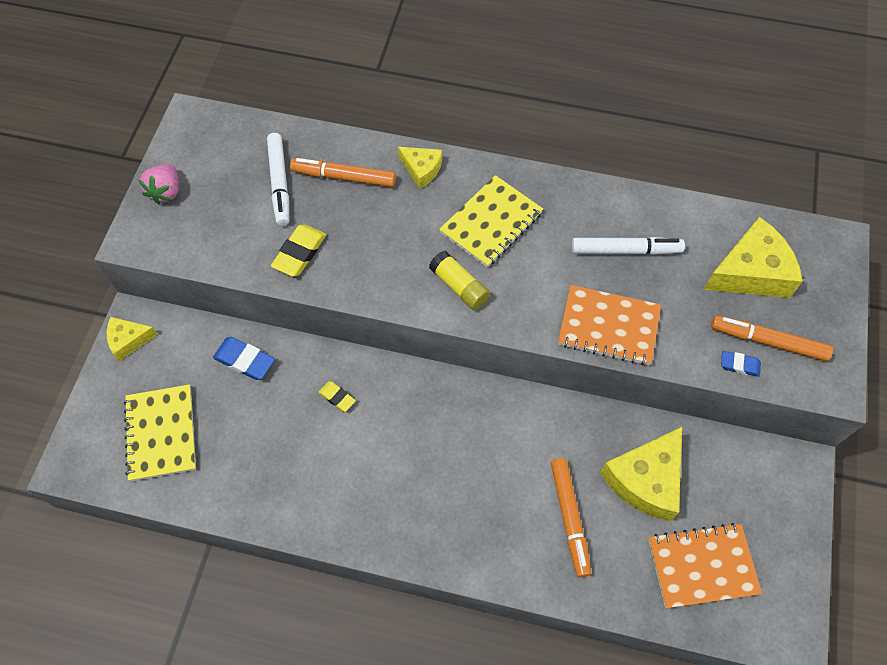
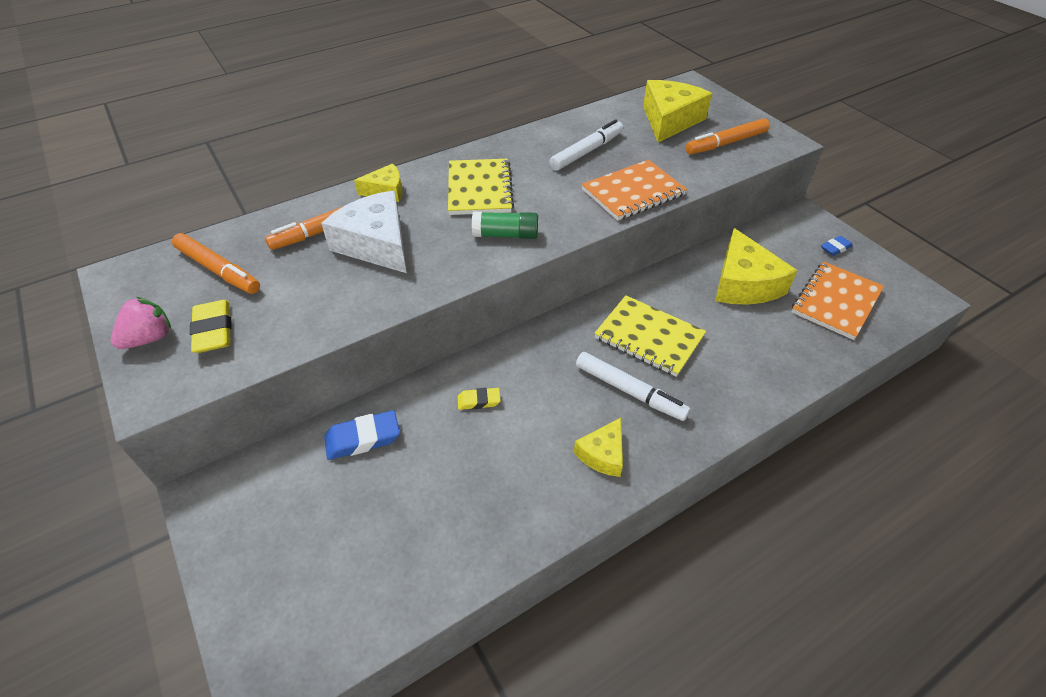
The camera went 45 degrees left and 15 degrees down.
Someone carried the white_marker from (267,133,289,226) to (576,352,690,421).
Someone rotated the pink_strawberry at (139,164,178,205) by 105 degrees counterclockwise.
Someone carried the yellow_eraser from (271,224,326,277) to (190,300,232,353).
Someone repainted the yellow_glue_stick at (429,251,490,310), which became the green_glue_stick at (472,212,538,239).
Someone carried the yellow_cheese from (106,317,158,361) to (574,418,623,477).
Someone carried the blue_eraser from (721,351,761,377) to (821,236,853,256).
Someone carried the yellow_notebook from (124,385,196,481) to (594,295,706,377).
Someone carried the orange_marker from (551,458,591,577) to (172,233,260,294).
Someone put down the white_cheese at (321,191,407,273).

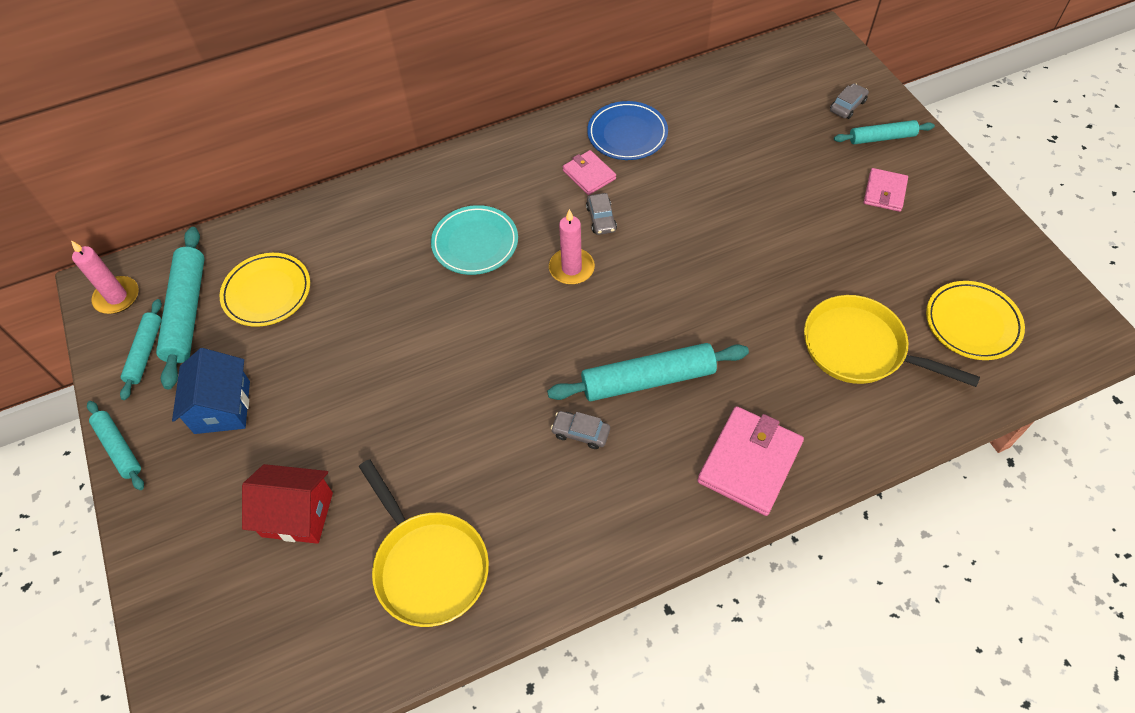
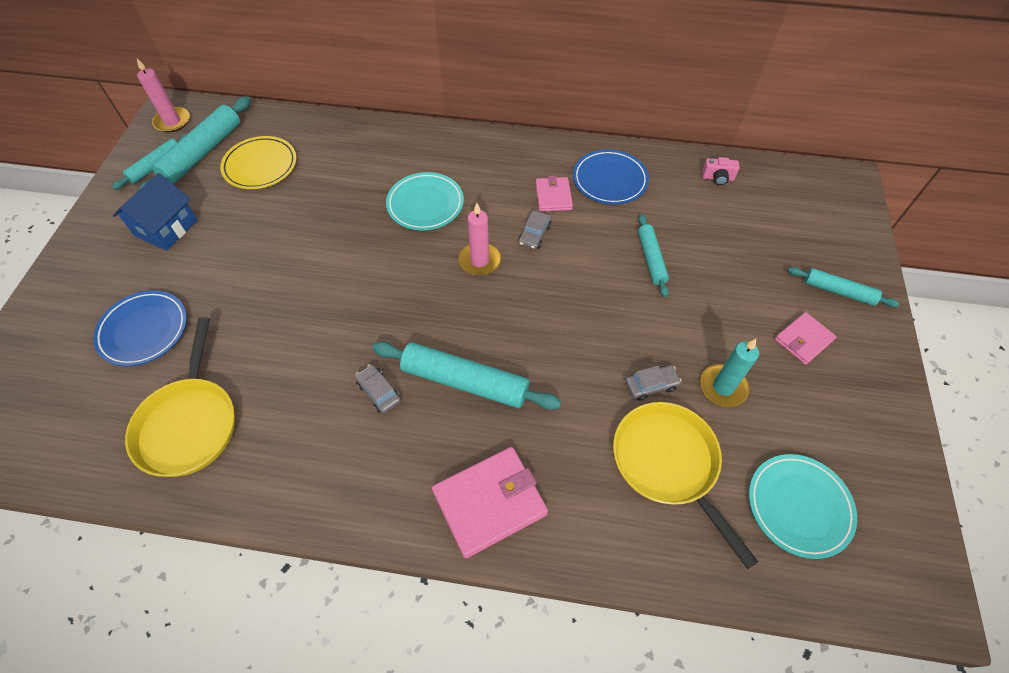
The camera went 30 degrees right and 0 degrees up.
Someone carried the grey_car from (830,83,869,119) to (625,365,682,401).
Someone repainted the yellow_plate at (926,281,1025,360), which became the turquoise_plate at (749,454,857,559).
Someone carried the turquoise_rolling_pin from (87,401,144,490) to (638,214,669,297).
Someone swapped the red_house at (242,464,333,544) for the blue_plate at (93,290,187,366).
Someone put down the pink_camera at (702,157,739,185).
Someone put down the turquoise_candle at (700,339,759,407).

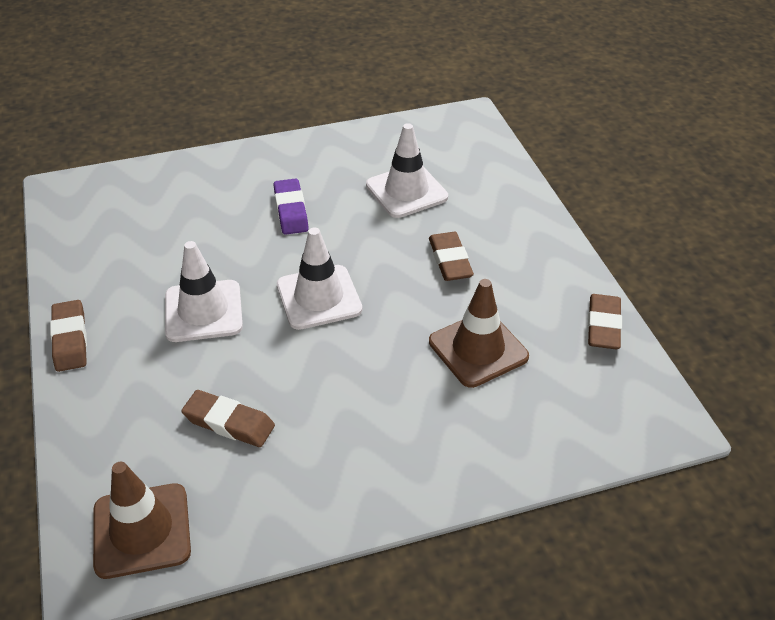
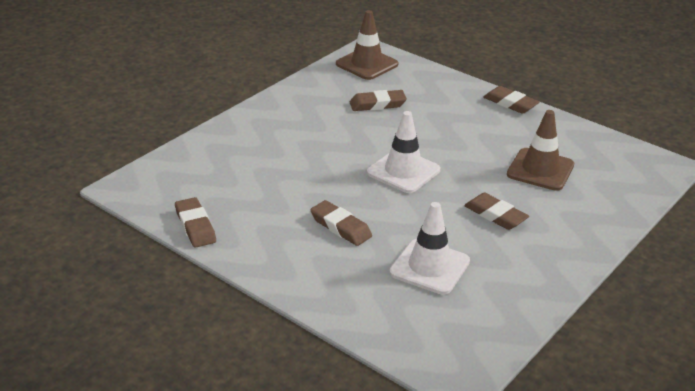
The camera went 145 degrees right and 10 degrees down.
Someone repainted the purple_eraser at (274,178,309,235), which became the brown_eraser at (464,193,529,230).
Someone took away the white_traffic_cone at (165,241,243,342).
Someone carried the brown_traffic_cone from (429,279,529,388) to (507,110,574,191).

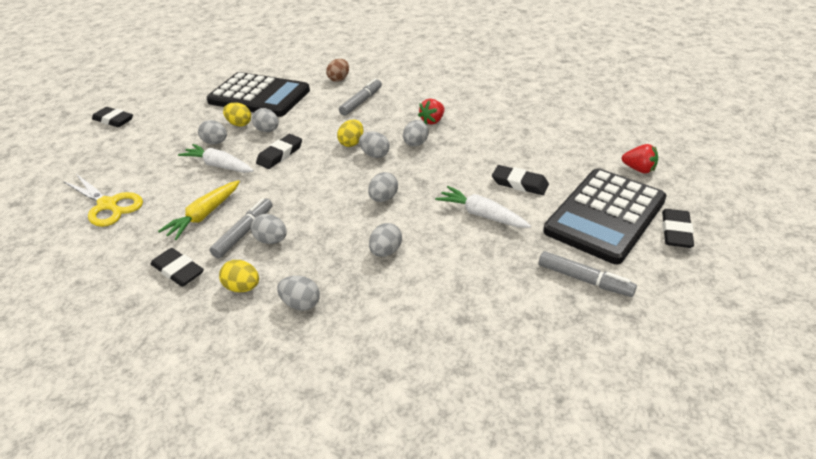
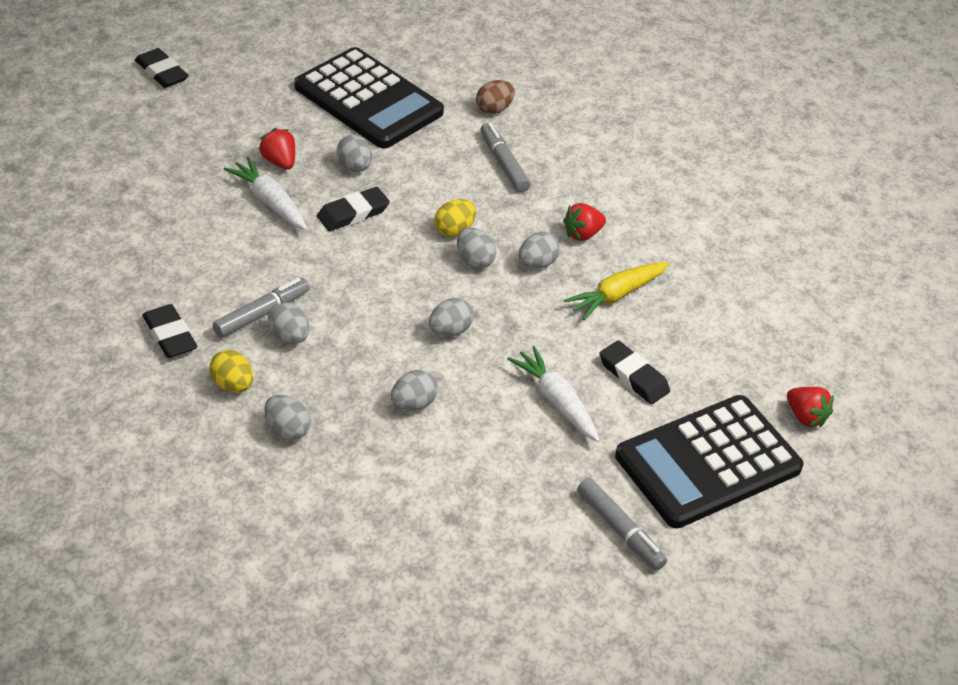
The camera went 15 degrees right and 5 degrees up.
Someone rotated the grey_marker at (339,79,382,116) by 75 degrees counterclockwise.
Someone took away the yellow_egg at (223,102,251,127).
Someone swapped the grey_egg at (198,120,227,144) for the red_strawberry at (259,128,295,170).
Someone took away the yellow_scissors at (63,174,143,227).
Someone carried the yellow_carrot from (158,180,240,240) to (564,262,669,320).
Someone took away the black_eraser at (662,209,694,248).

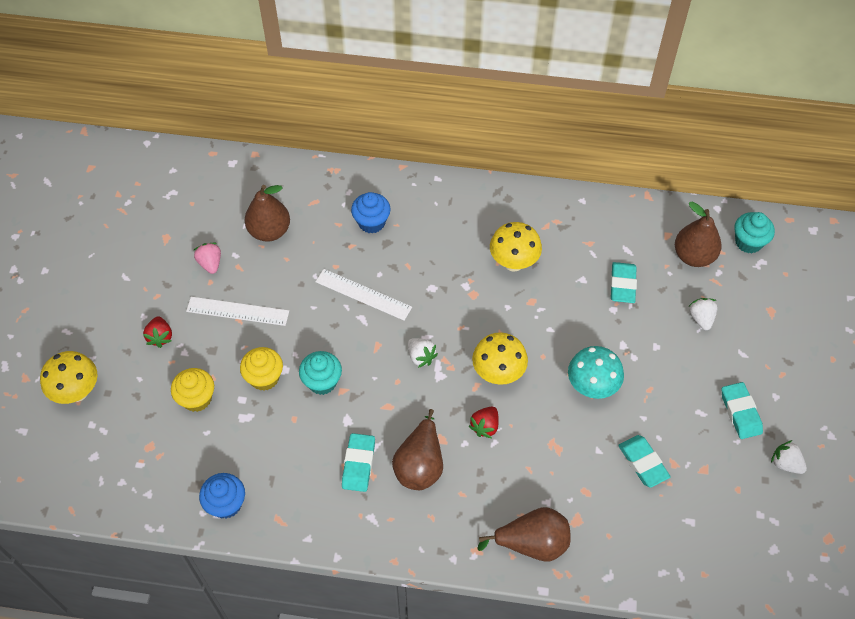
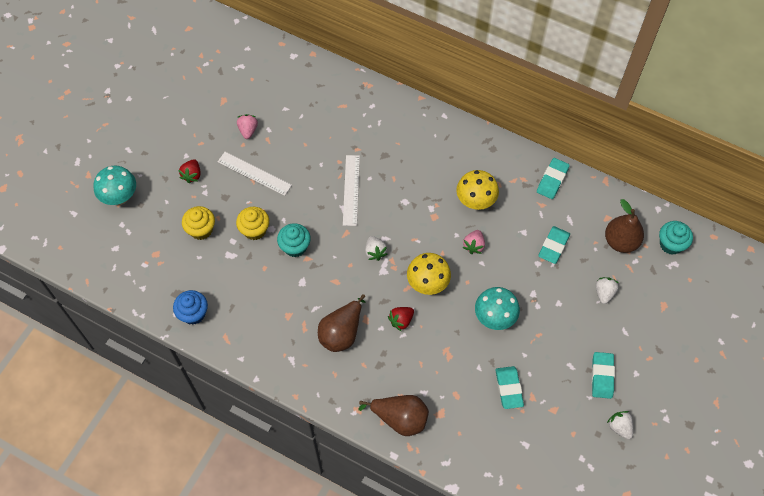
The camera went 20 degrees right and 5 degrees up.
Someone took away the brown_pear at (245,185,290,242).
Someone took away the blue_cupcake at (351,192,391,234).
Someone rotated the white_ruler at (315,269,412,321) by 45 degrees clockwise.
Someone repainted the yellow_mushroom at (40,351,98,404), which became the turquoise_mushroom at (94,166,136,205).
Someone carried the turquoise_eraser from (342,433,375,492) to (537,158,570,199).
Someone put down the pink_strawberry at (462,230,485,254).

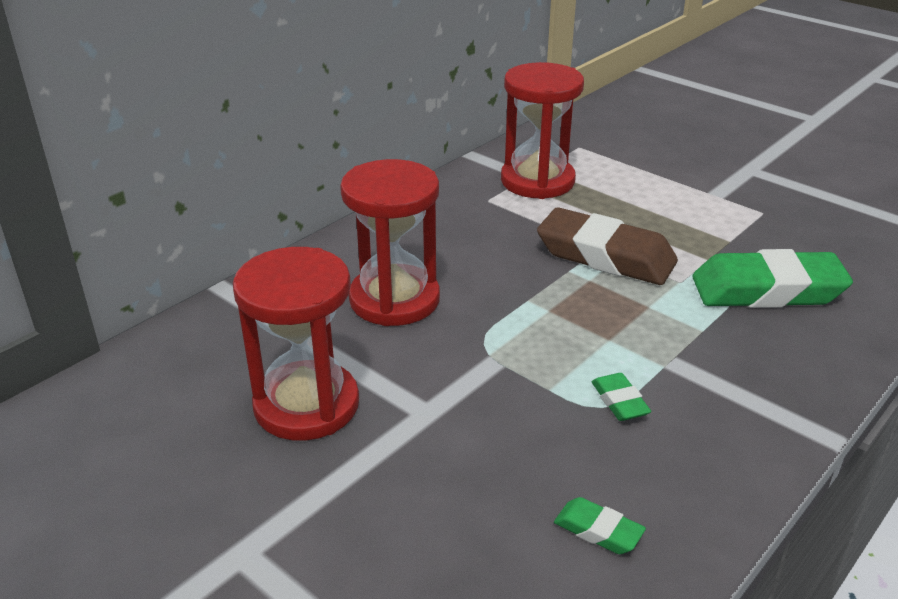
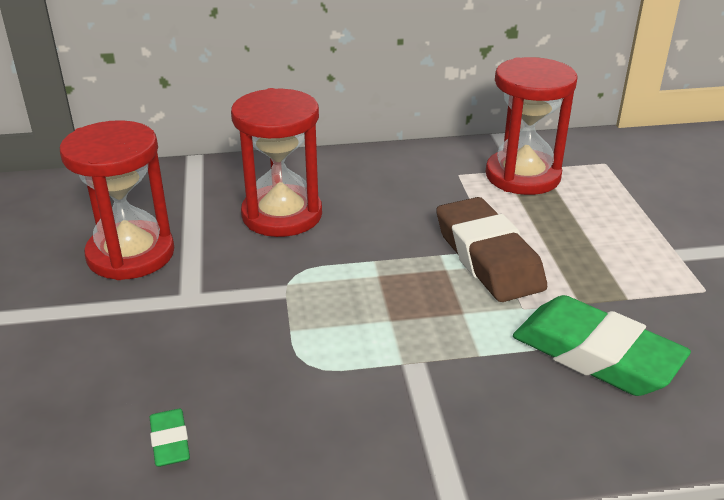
The camera went 40 degrees right and 0 degrees up.
Someone took away the green_eraser at (592,373,651,421).

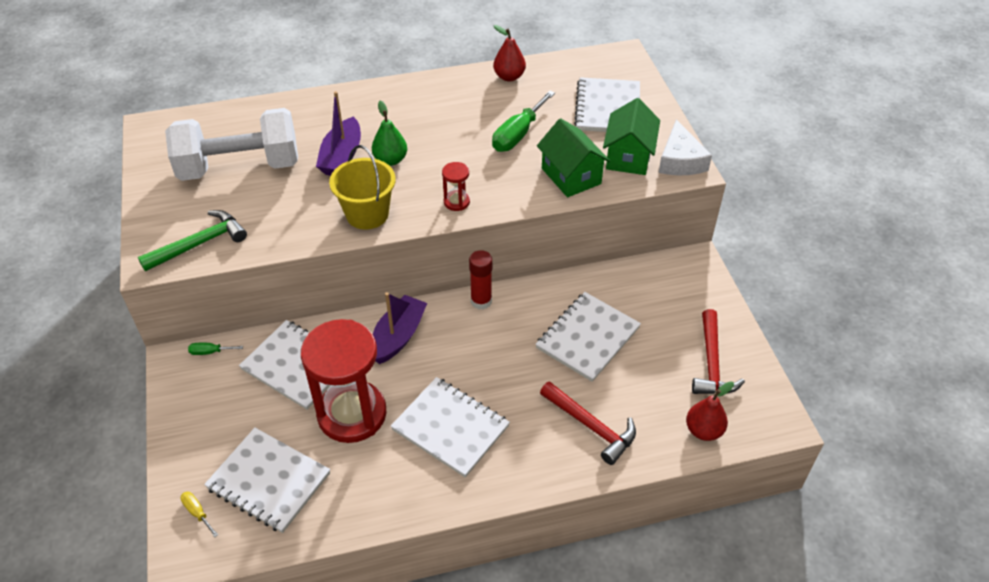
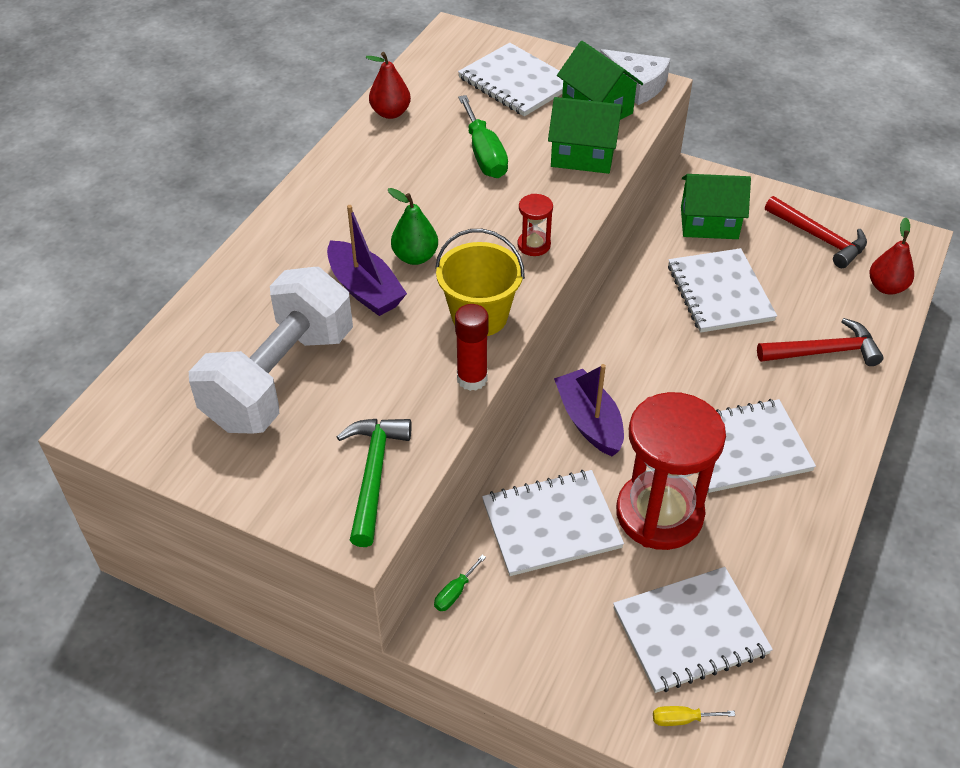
The camera went 50 degrees left and 0 degrees up.
Someone carried the red_glue_stick from (469,250,492,309) to (455,304,489,391).
Someone put down the green_house at (681,174,751,239).

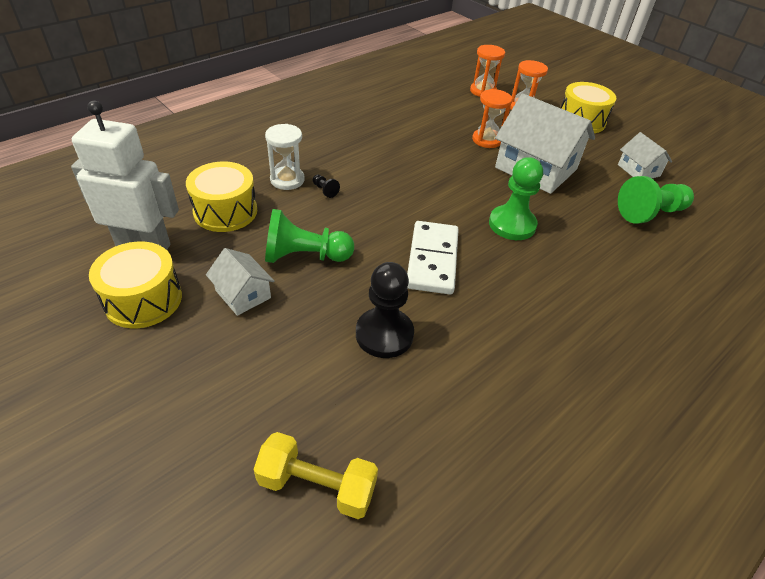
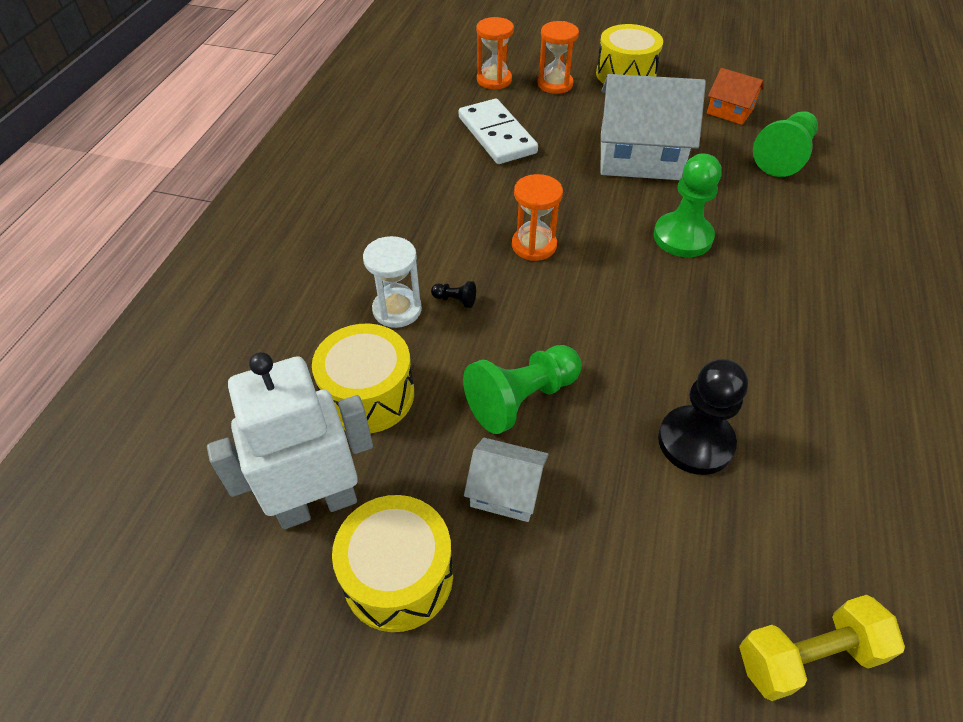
The camera went 30 degrees left and 5 degrees up.
Someone carried the orange_hourglass from (472,89,512,148) to (512,174,563,261).
Someone repainted the white_house at (618,132,672,178), which became the orange_house at (707,68,764,125).
Someone carried the white_domino from (407,221,459,295) to (459,99,538,164).

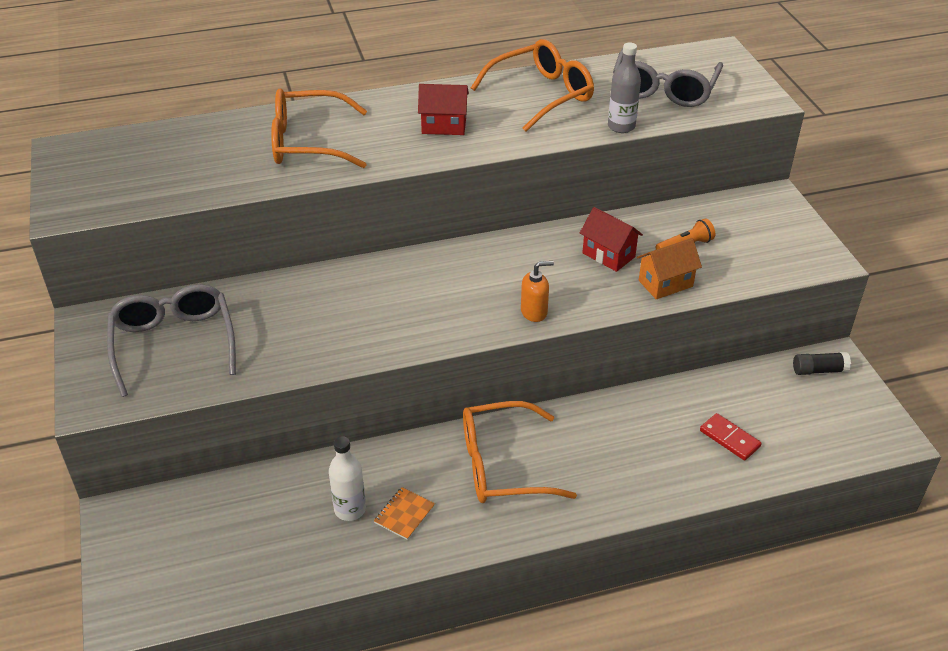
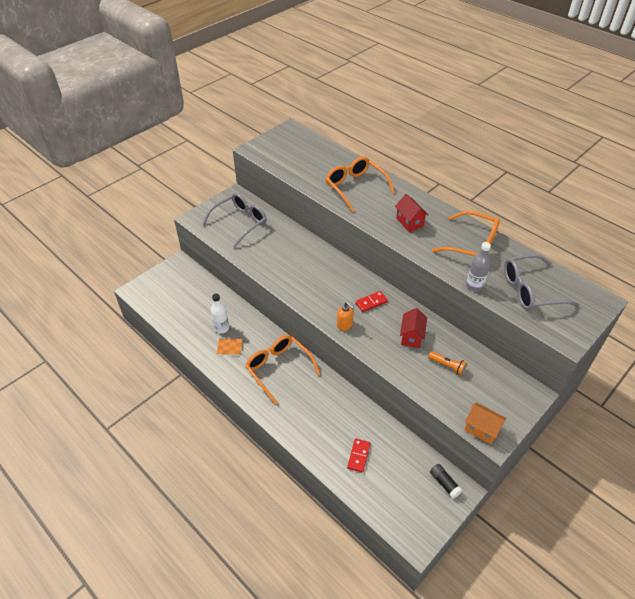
The camera went 60 degrees right and 5 degrees up.
Someone carried the orange_house from (637,238,702,299) to (464,403,506,444).
Someone put down the red_domino at (355,291,388,312).

